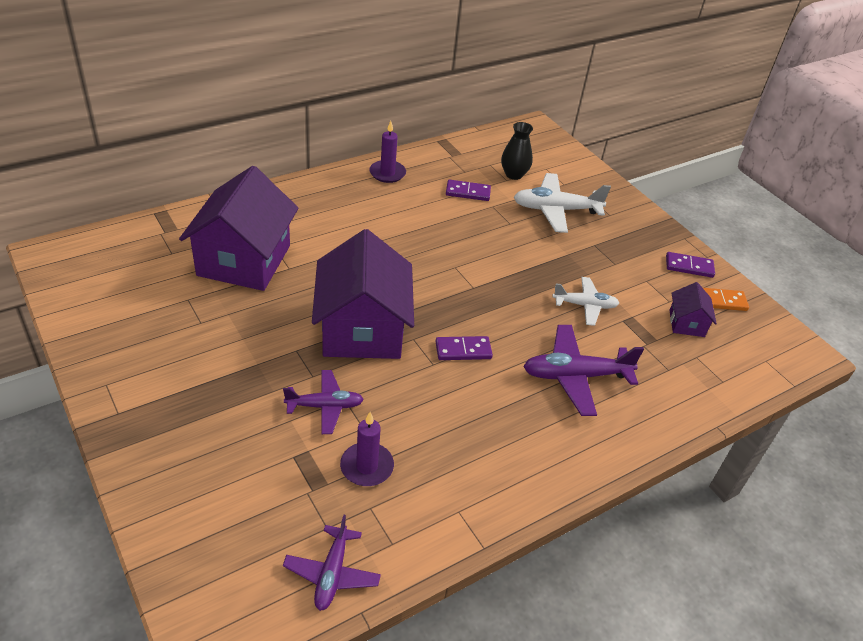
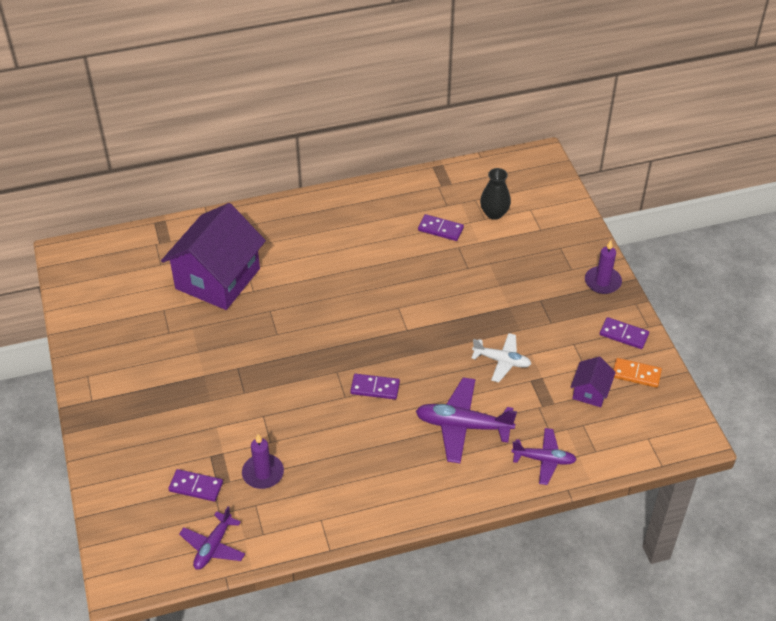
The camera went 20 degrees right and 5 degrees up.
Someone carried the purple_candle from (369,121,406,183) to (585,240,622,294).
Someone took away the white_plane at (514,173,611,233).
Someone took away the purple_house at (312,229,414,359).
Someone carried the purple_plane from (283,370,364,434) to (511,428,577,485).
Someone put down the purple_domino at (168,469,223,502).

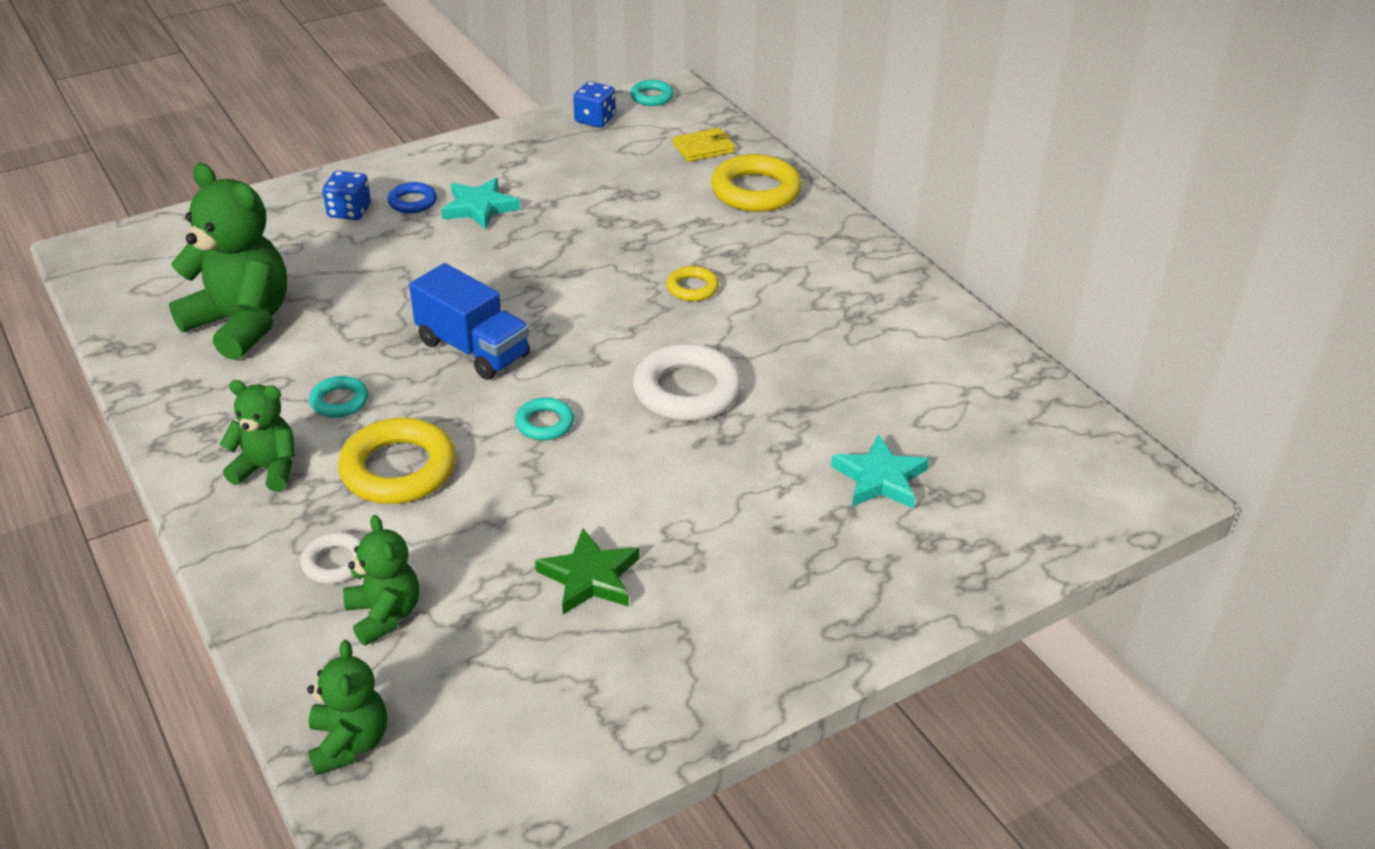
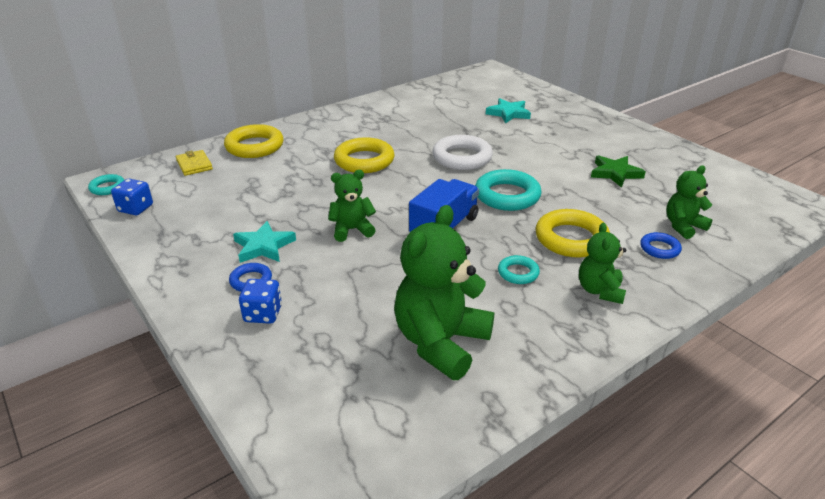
The camera went 95 degrees left and 5 degrees down.
Someone scaled the yellow_ring at (666,266,719,301) by 1.89.
Someone scaled the turquoise_ring at (515,397,574,440) by 1.89.
Someone repainted the white_ring at (301,533,361,584), which became the blue_ring at (640,232,682,259).
Someone carried the green_teddy_bear from (307,640,387,776) to (328,170,376,242).

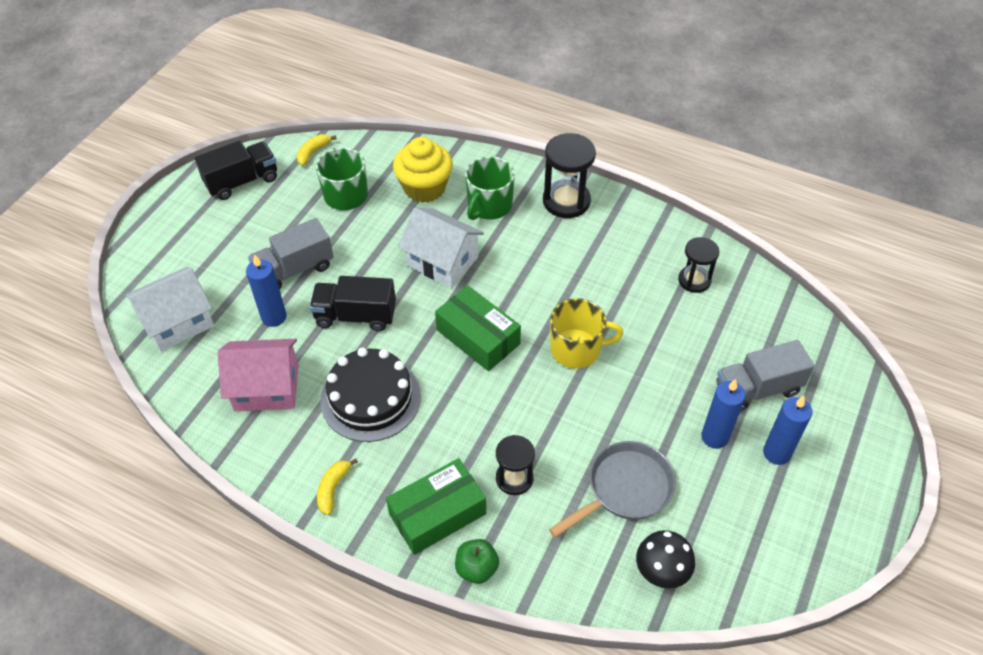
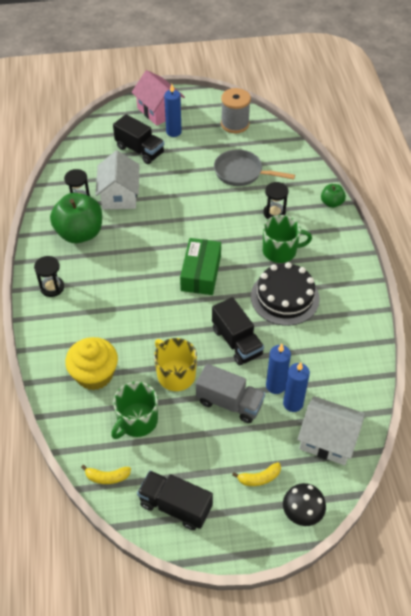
The camera went 125 degrees left and 0 degrees up.
Someone scaled the black_hourglass at (543,133,596,218) by 0.64.
Someone carried the green_mug from (465,156,515,220) to (263,215,312,263).
Someone carried the white_house from (398,207,484,288) to (95,150,139,209).
Someone carried the yellow_mug from (550,298,623,369) to (154,338,197,391).
Someone carried the pink_house from (218,339,299,411) to (132,70,185,126).
Someone repainted the grey_truck at (717,340,815,412), which became the black_truck at (113,114,164,164).
Someone carried the blue_candle from (701,379,745,449) to (283,362,310,412).
Someone carried the yellow_banana from (317,458,358,515) to (232,462,281,486).
Someone took away the green_box at (386,458,486,555).
Someone carried the black_mushroom from (636,530,695,589) to (283,483,326,526).
Someone put down the grey_spool at (221,88,251,133).
Someone put down the green_apple at (50,193,102,243).

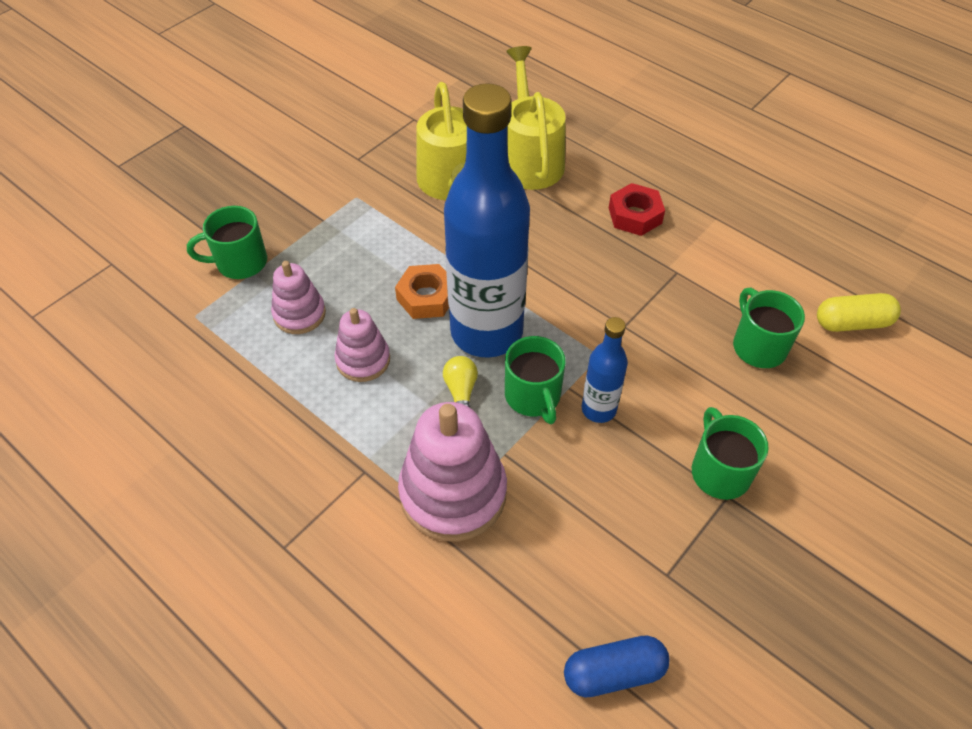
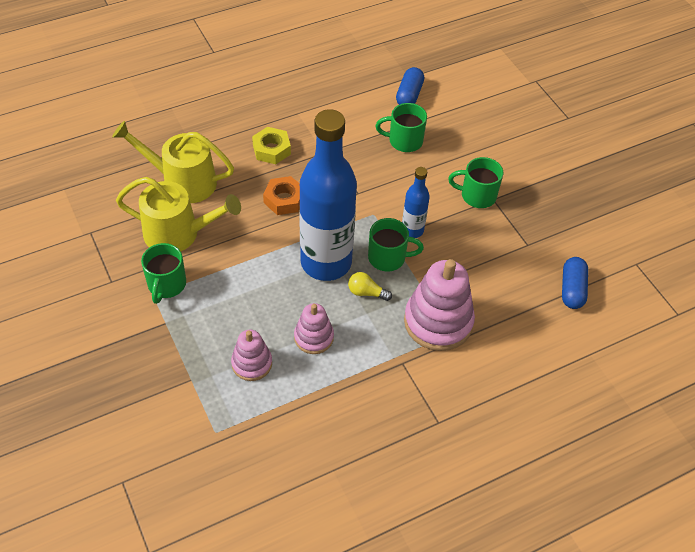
The camera went 70 degrees left and 0 degrees up.
Someone repainted the red_nut at (609,183,665,236), which became the yellow_nut at (252,127,291,164).
Someone carried the green_mug from (187,206,267,279) to (141,243,186,304).
Someone carried the orange_nut from (395,264,449,319) to (263,176,300,215).
Someone repainted the yellow_capsule at (817,293,901,332), which became the blue_capsule at (396,67,424,105).

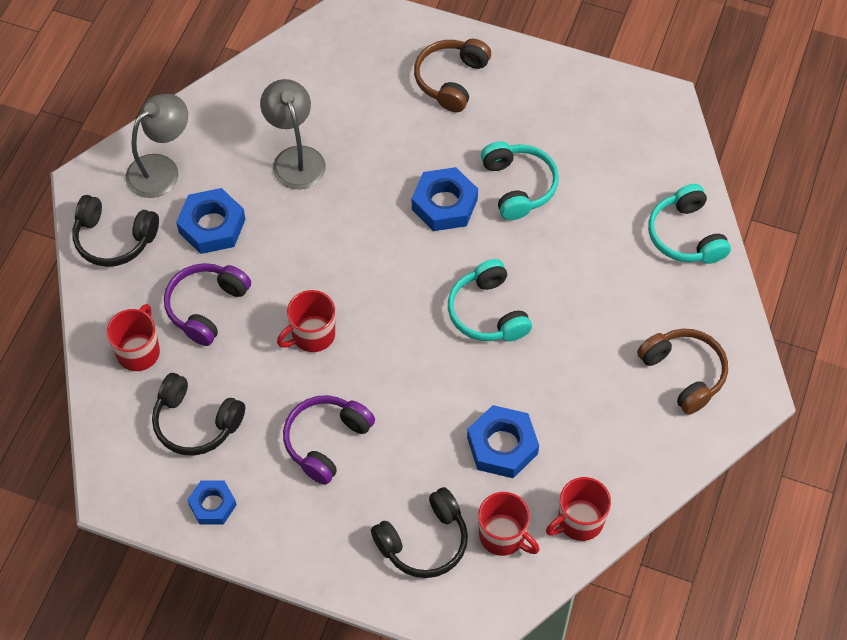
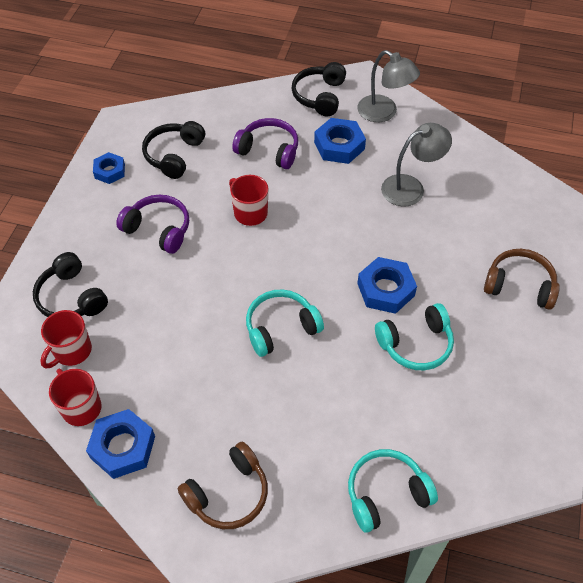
The camera went 85 degrees right and 5 degrees down.
Someone took away the red_mug at (107,304,160,371).
Someone carried the blue_nut from (467,405,539,478) to (86,409,155,479).

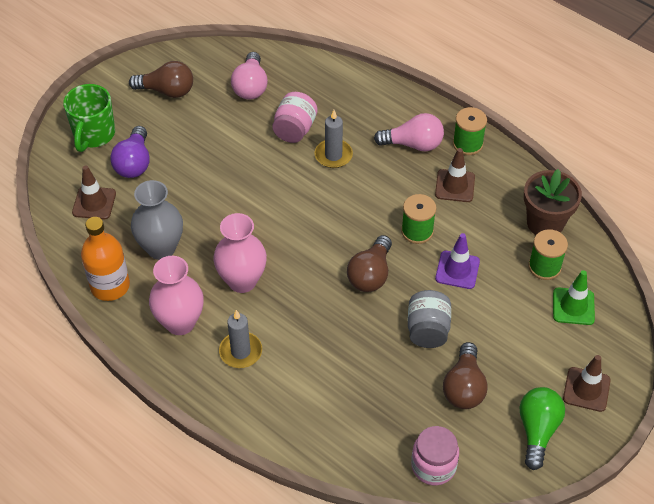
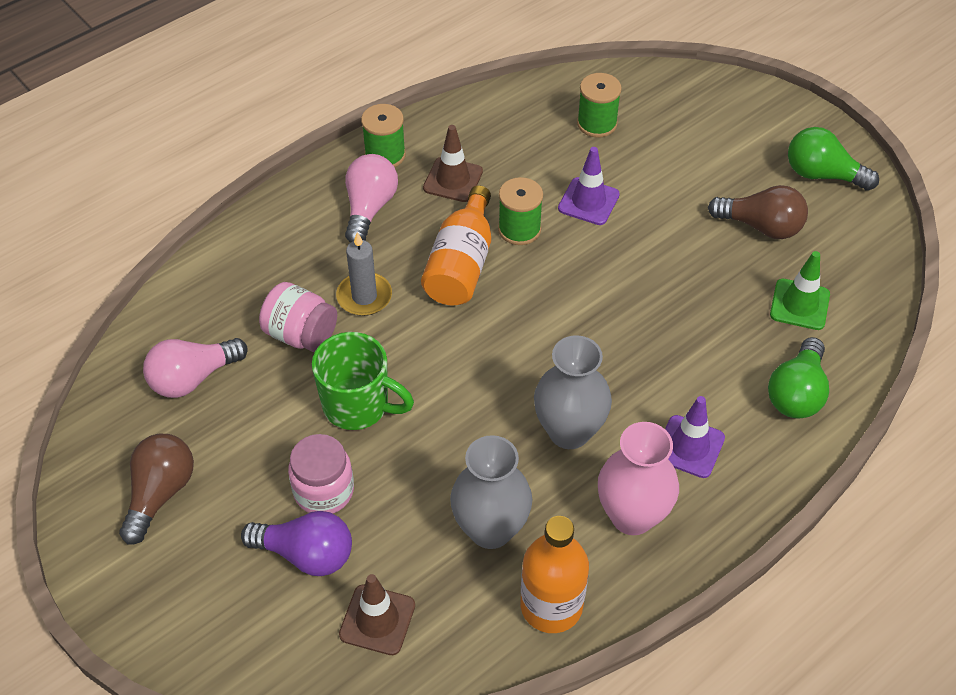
The camera went 80 degrees left and 0 degrees up.
Someone rotated the pink_light_bulb at (231,52,268,99) by 135 degrees clockwise.
Someone carried the green_mug from (63,84,115,152) to (312,332,414,430).
Someone took away the brown_flower_pot at (524,169,582,235).
Someone repainted the pink_vase at (213,213,267,293), which became the grey_vase at (534,335,612,449).
Someone took away the brown_light_bulb at (347,235,392,292).
Someone carried the green_traffic_cone from (553,270,595,325) to (770,251,830,330).
Someone took away the grey_jar at (408,290,451,348).
Someone swapped the grey_candle at (219,310,262,368) for the purple_traffic_cone at (665,396,725,478).
Someone took away the brown_traffic_cone at (563,355,611,412).
Someone carried the pink_jar from (411,426,459,485) to (288,434,354,514).
Someone put down the orange_bottle at (421,186,491,305).
Someone put down the green_light_bulb at (768,337,829,419).

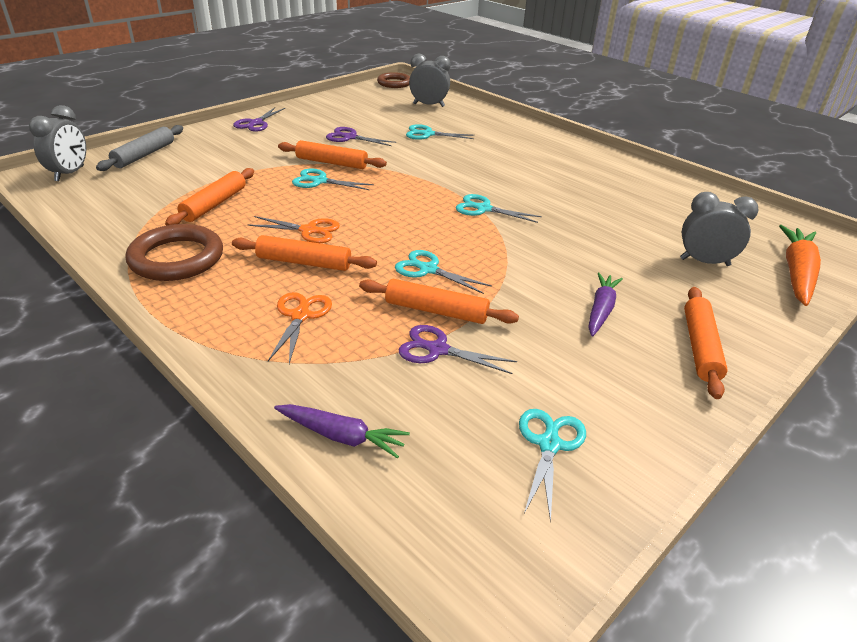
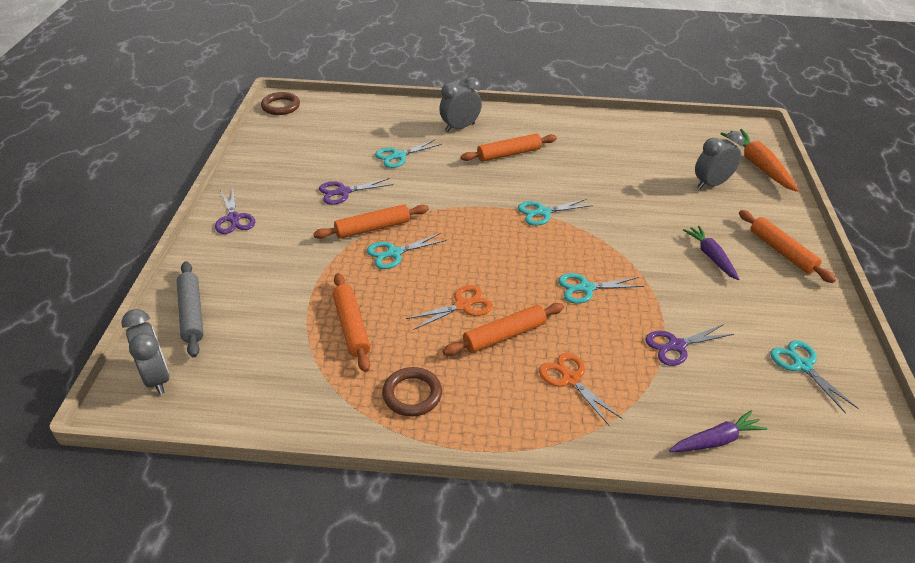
The camera went 40 degrees left and 5 degrees up.
Someone carried the grey_clock from (409,54,451,107) to (439,77,482,132).
Someone scaled the brown_ring at (126,224,223,281) by 0.65.
Someone carried the orange_rolling_pin from (359,279,519,324) to (461,134,557,162).

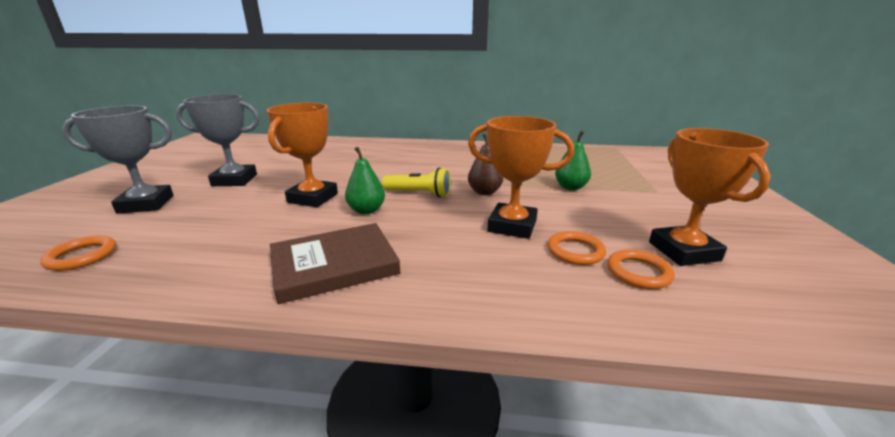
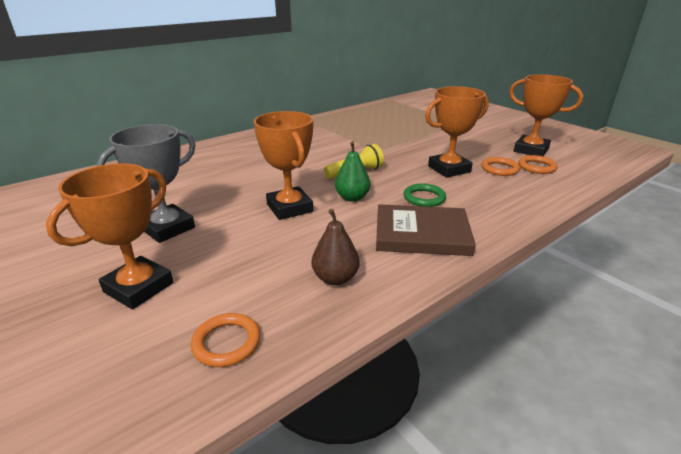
The camera went 45 degrees left and 5 degrees up.
Someone repainted the grey_trophy at (62,106,174,214), which became the orange_trophy at (46,163,173,309).
Someone took away the green_pear at (555,130,591,190).
Someone carried the brown_pear from (468,133,503,195) to (312,209,360,285).
Someone rotated the brown_book at (270,223,400,304) by 75 degrees clockwise.
Someone put down the green_ring at (404,184,446,207).

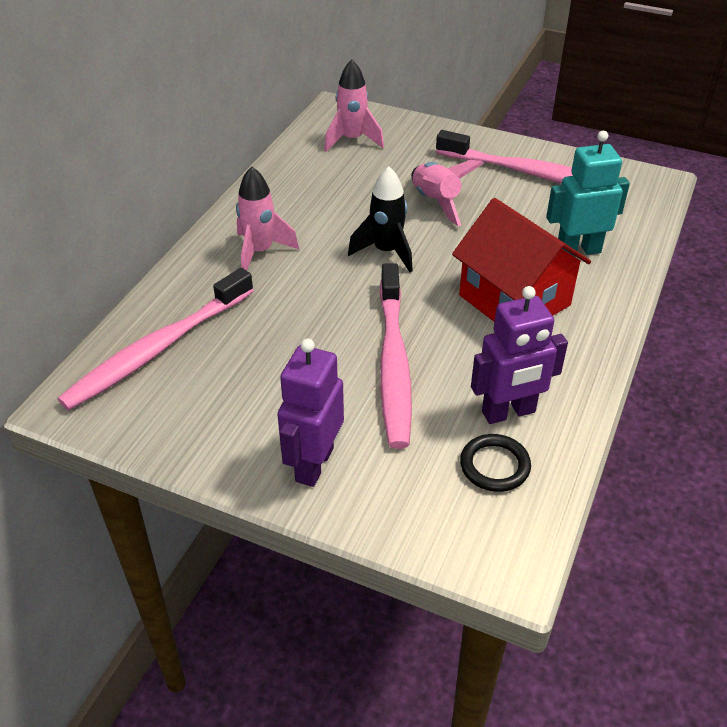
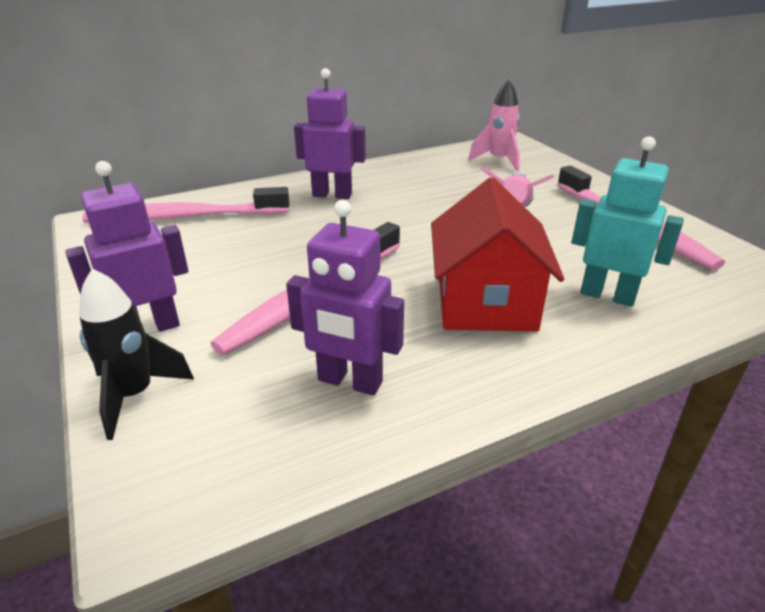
The camera went 40 degrees right and 10 degrees down.
Someone swapped the pink_rocket at (236,166,299,271) for the purple_robot at (294,68,366,199).
Someone carried the black_rocket from (348,166,413,272) to (79,268,194,440).
Someone took away the black_ring at (460,434,531,492).

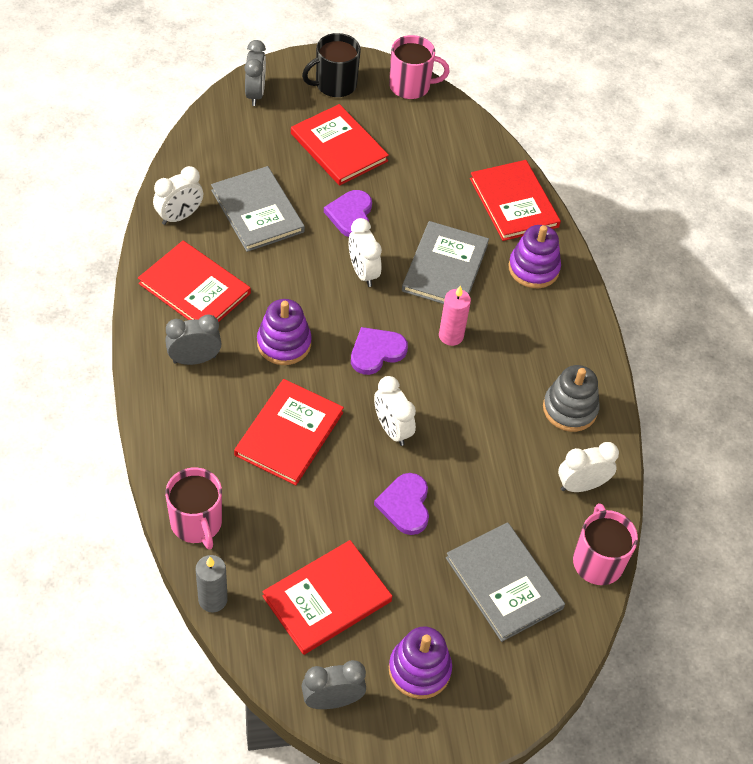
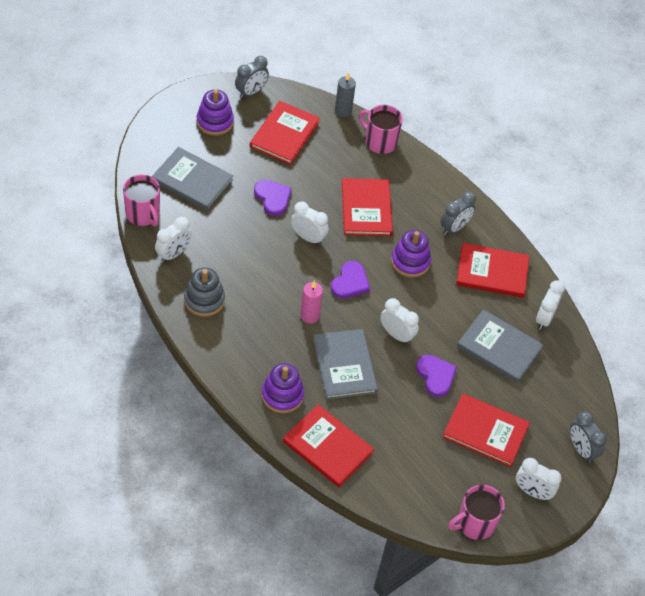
The camera went 150 degrees right and 0 degrees up.
Someone swapped the black_mug at (302,33,361,97) for the white_clock at (516,458,561,500).

